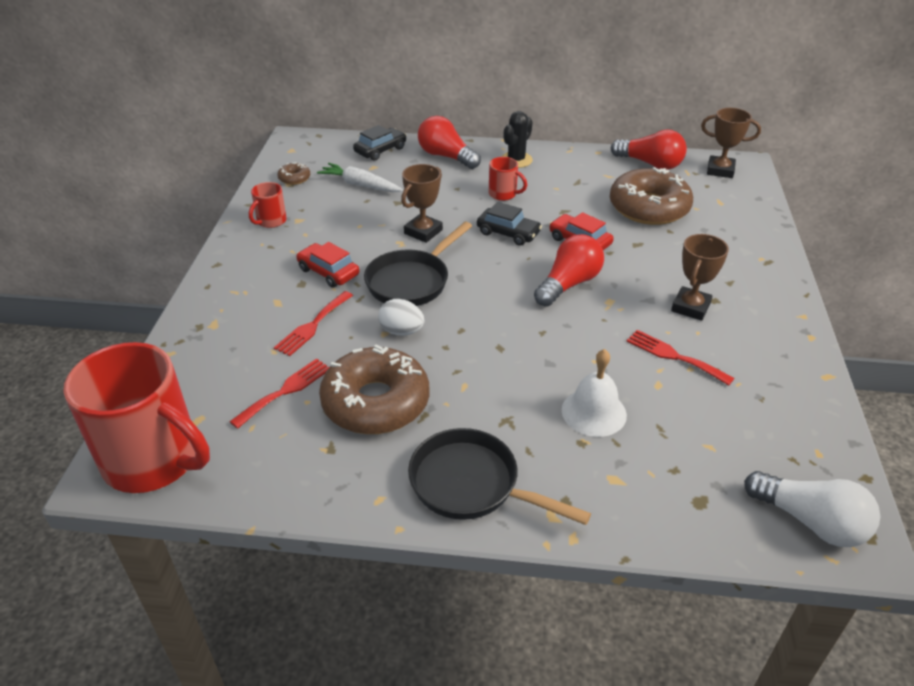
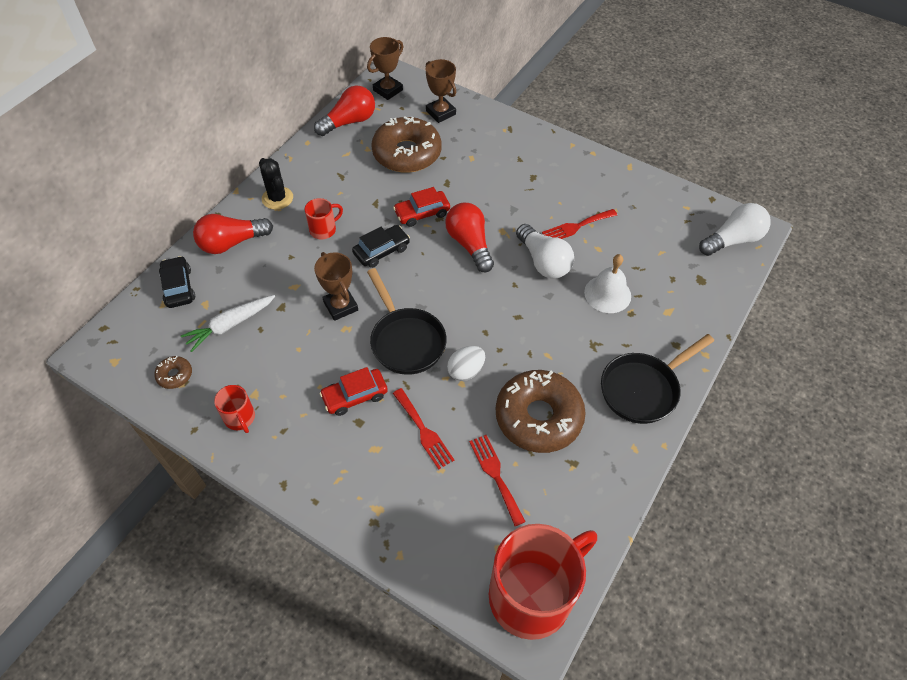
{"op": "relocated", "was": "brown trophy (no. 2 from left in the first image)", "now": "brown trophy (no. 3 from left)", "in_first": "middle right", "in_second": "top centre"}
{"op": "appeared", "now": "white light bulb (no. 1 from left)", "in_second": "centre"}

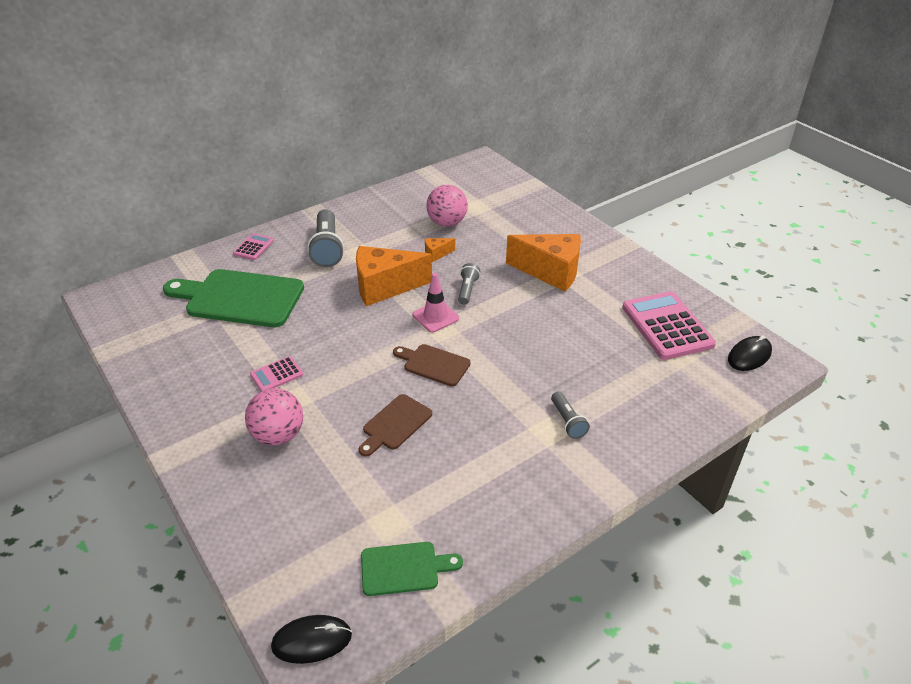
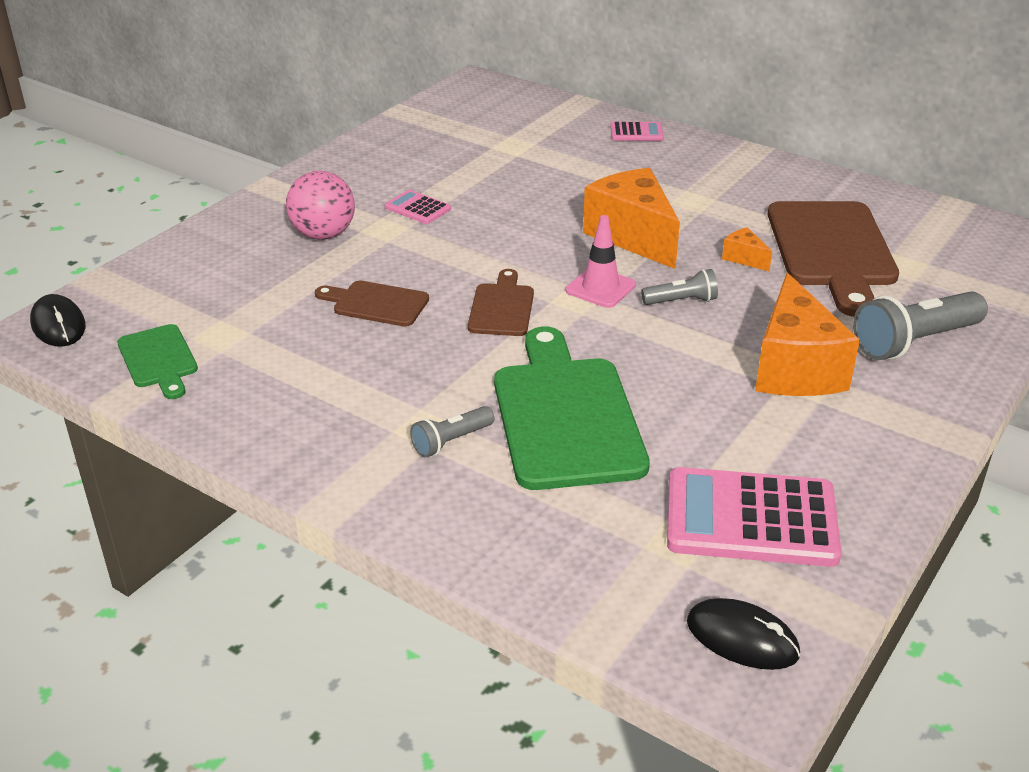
{"op": "exchanged", "was": "pink ball (no. 2 from left)", "now": "brown cutting board (no. 3 from left)", "in_first": "top centre", "in_second": "middle right"}
{"op": "relocated", "was": "grey flashlight (no. 1 from left in the first image)", "now": "grey flashlight (no. 3 from left)", "in_first": "centre", "in_second": "middle right"}
{"op": "relocated", "was": "green cutting board (no. 1 from left in the first image)", "now": "green cutting board (no. 2 from left)", "in_first": "middle left", "in_second": "centre"}
{"op": "spun", "was": "pink calculator (no. 3 from left)", "in_first": "middle right", "in_second": "bottom right", "clockwise": -135}

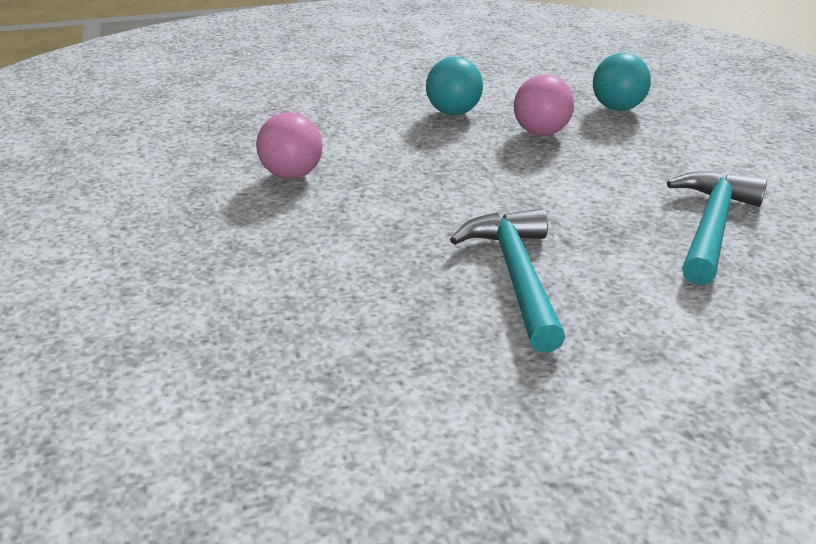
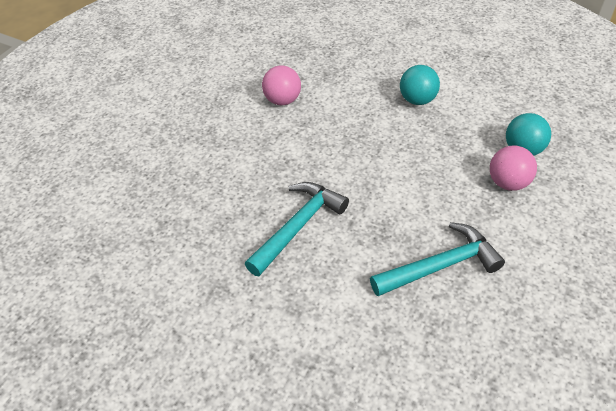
{"op": "relocated", "was": "pink ball (no. 2 from left)", "in_first": "top right", "in_second": "middle right"}

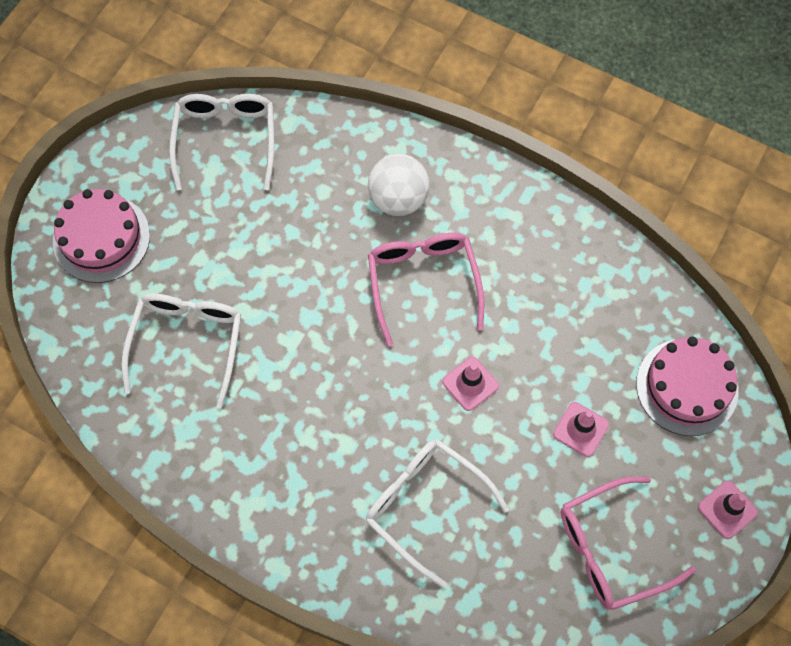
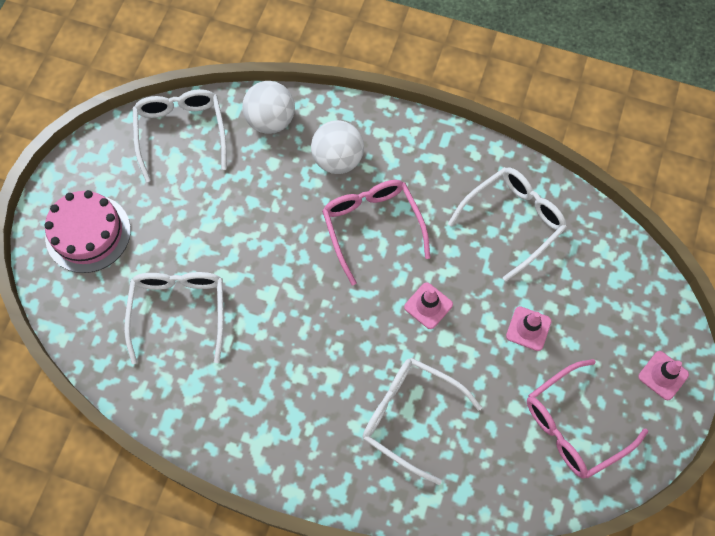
{"op": "missing", "was": "pink cake (no. 2 from left)", "in_first": "middle right"}
{"op": "appeared", "now": "white ball (no. 1 from left)", "in_second": "top centre"}
{"op": "appeared", "now": "white glasses (no. 4 from left)", "in_second": "middle right"}

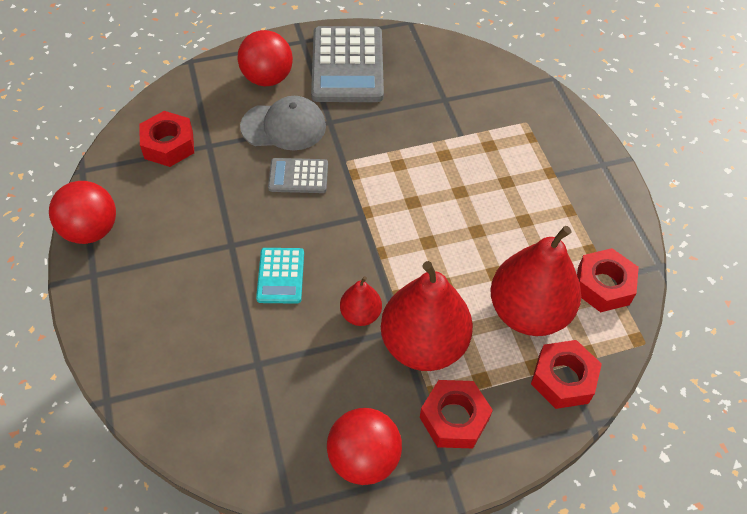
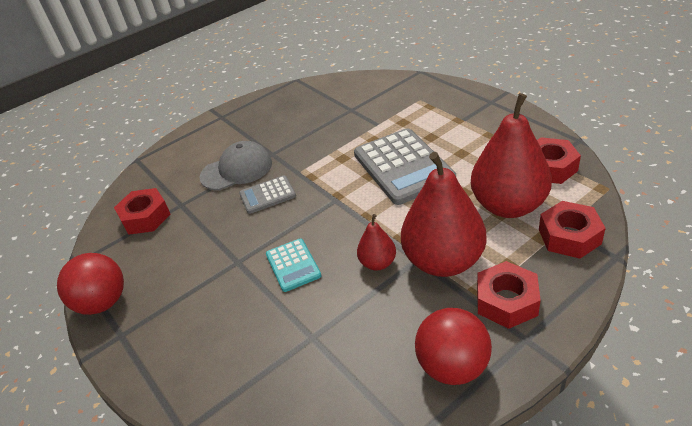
{"op": "relocated", "was": "grey calculator (no. 2 from left)", "in_first": "top centre", "in_second": "centre"}
{"op": "missing", "was": "red ball (no. 2 from left)", "in_first": "top centre"}

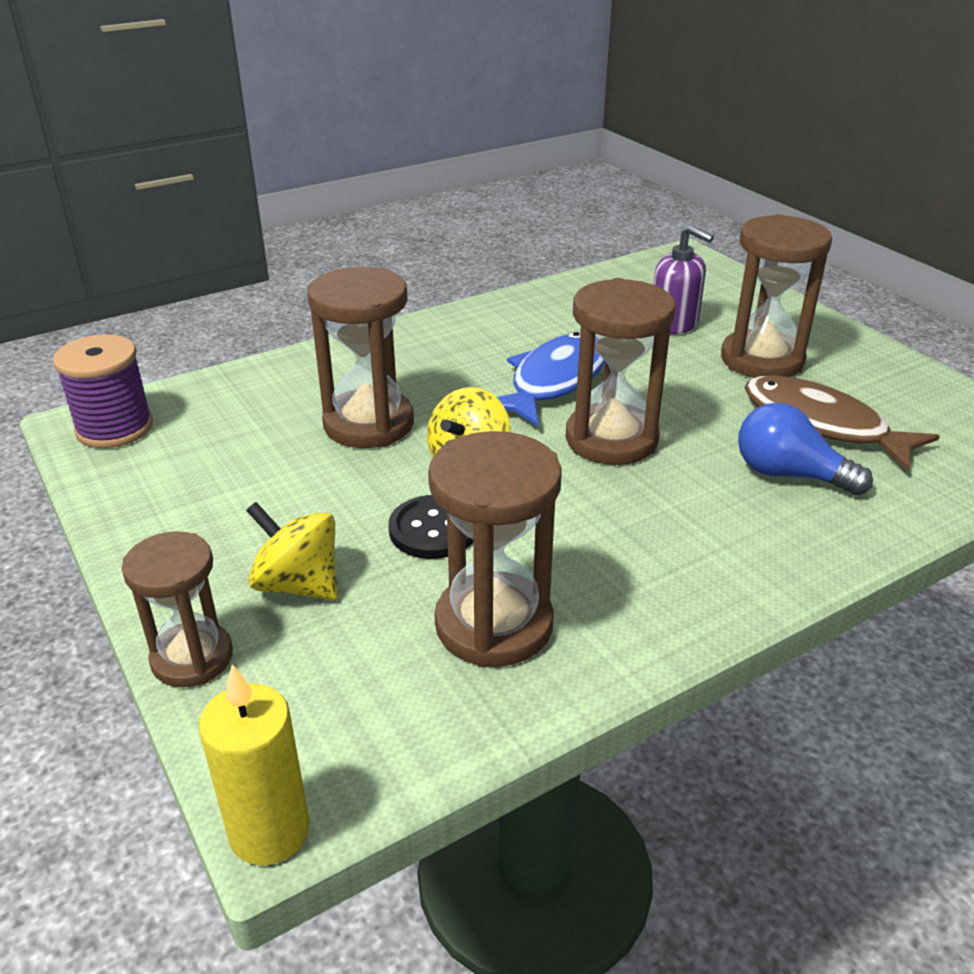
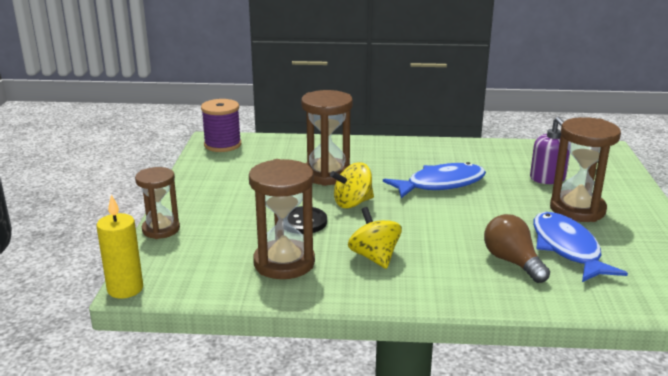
{"op": "missing", "was": "brown hourglass (no. 4 from left)", "in_first": "centre"}
{"op": "colour", "was": "brown fish", "now": "blue fish (no. 2 from left)", "in_first": "middle right", "in_second": "middle right"}
{"op": "colour", "was": "blue light bulb", "now": "brown light bulb", "in_first": "middle right", "in_second": "middle right"}
{"op": "relocated", "was": "yellow spinning top (no. 1 from left in the first image)", "now": "yellow spinning top (no. 2 from left)", "in_first": "middle left", "in_second": "centre"}

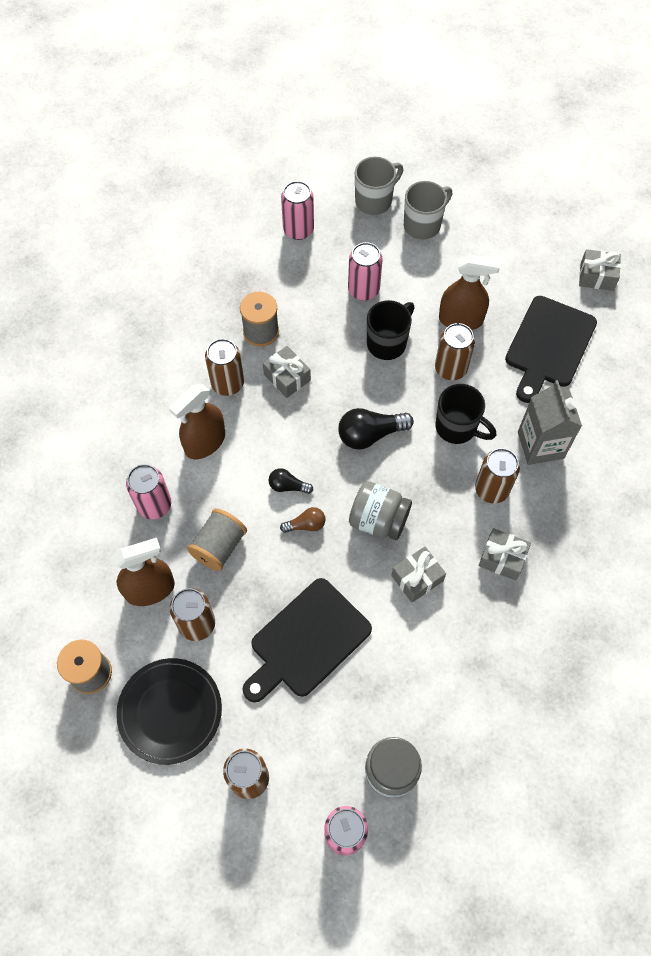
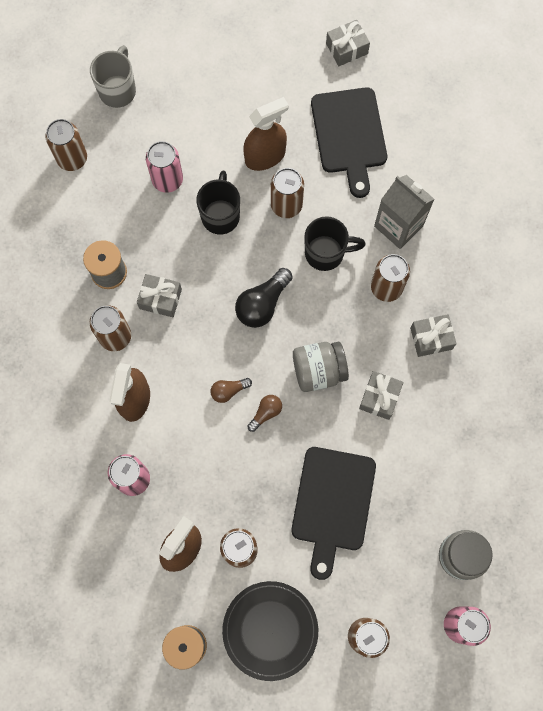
{"op": "colour", "was": "pink can (no. 2 from left)", "now": "brown can (no. 1 from left)", "in_first": "top centre", "in_second": "top left"}
{"op": "missing", "was": "grey mug (no. 2 from left)", "in_first": "top centre"}
{"op": "colour", "was": "black light bulb (no. 1 from left)", "now": "brown light bulb (no. 1 from left)", "in_first": "centre", "in_second": "centre"}
{"op": "missing", "was": "grey spool (no. 2 from left)", "in_first": "centre"}

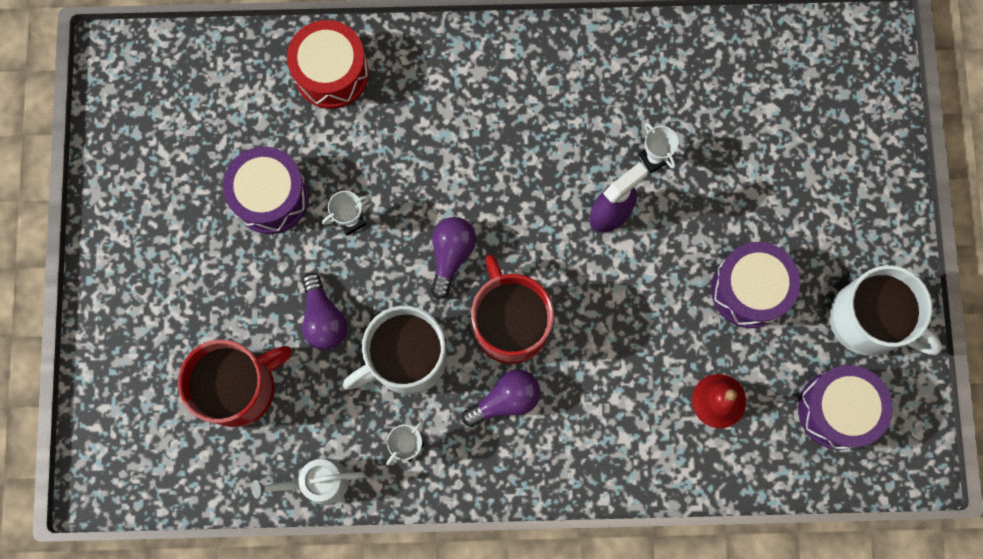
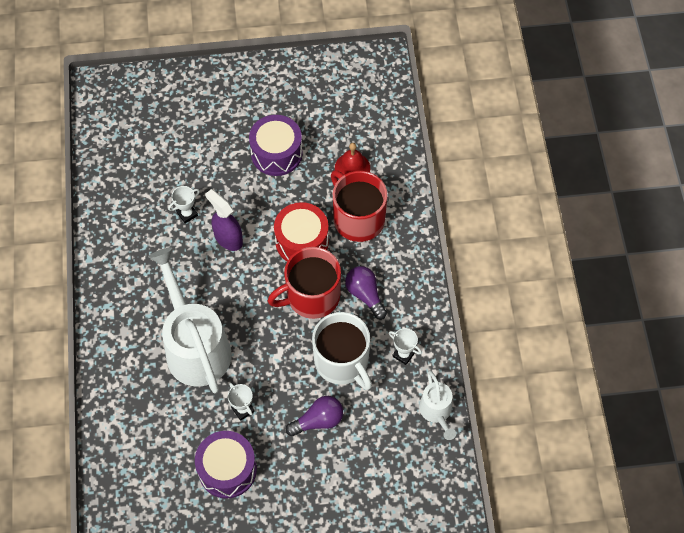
{"op": "relocated", "was": "red drum", "in_first": "top centre", "in_second": "centre"}
{"op": "missing", "was": "purple light bulb (no. 2 from left)", "in_first": "centre"}
{"op": "missing", "was": "white mug (no. 2 from left)", "in_first": "middle right"}
{"op": "relocated", "was": "red mug (no. 1 from left in the first image)", "now": "red mug (no. 2 from left)", "in_first": "bottom left", "in_second": "centre"}
{"op": "missing", "was": "purple drum (no. 3 from left)", "in_first": "bottom right"}
{"op": "appeared", "now": "white watering can (no. 1 from left)", "in_second": "middle left"}

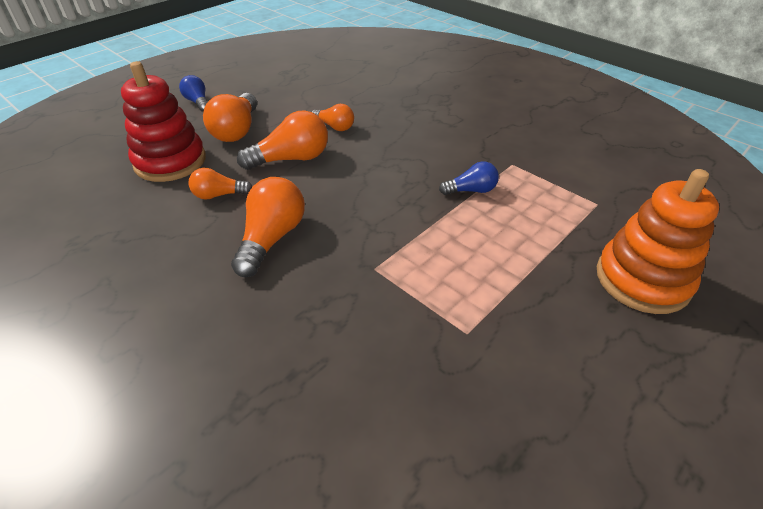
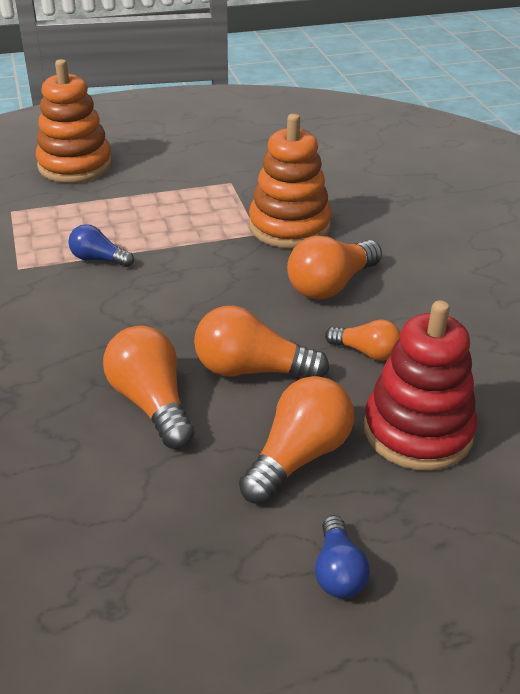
{"op": "size", "was": "orange light bulb (no. 5 from left in the first image)", "in_first": "top centre", "in_second": "middle left", "ratio": 1.67}
{"op": "appeared", "now": "orange stacking toy (no. 2 from left)", "in_second": "top centre"}

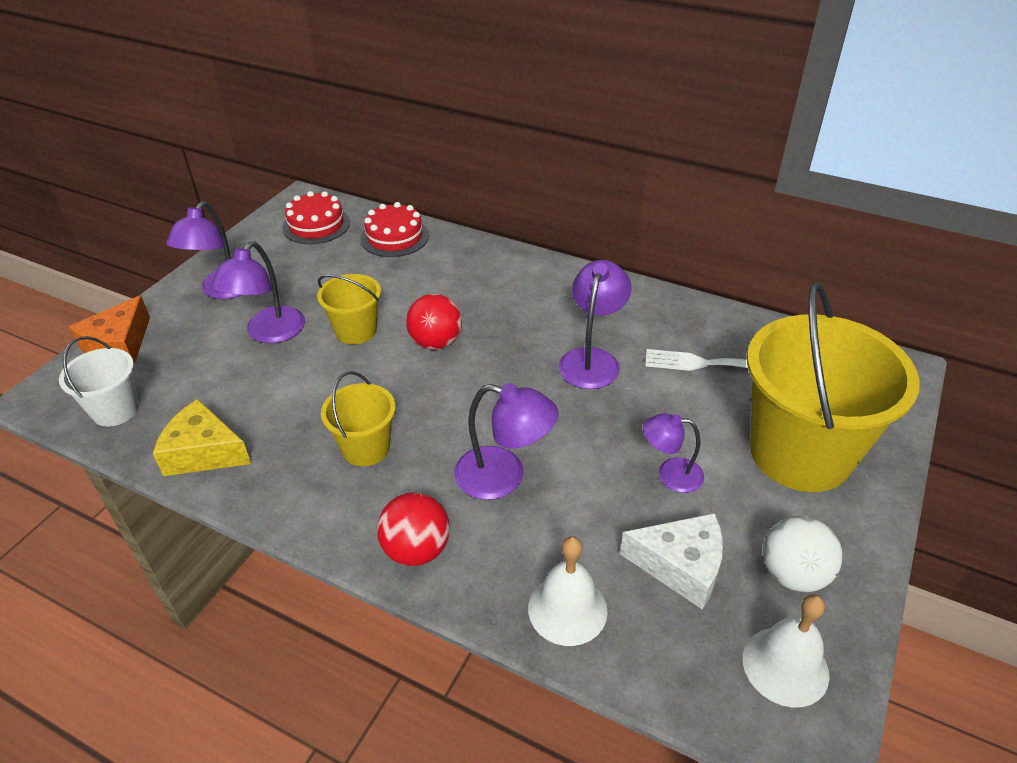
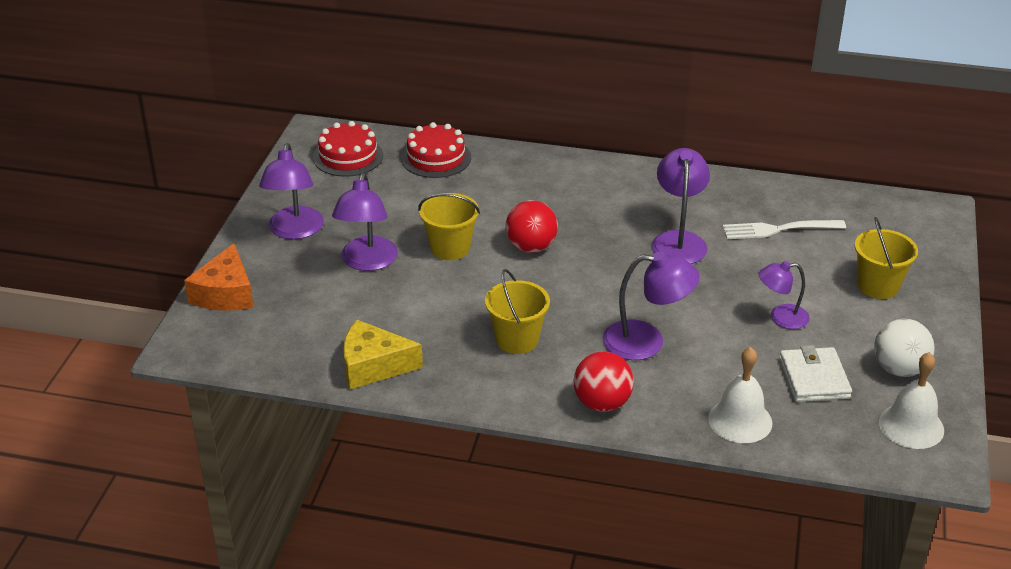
{"op": "size", "was": "yellow bucket (no. 3 from left)", "in_first": "middle right", "in_second": "middle right", "ratio": 0.48}
{"op": "missing", "was": "white bucket", "in_first": "middle left"}
{"op": "exchanged", "was": "white cheese", "now": "white wallet", "in_first": "bottom centre", "in_second": "middle right"}

